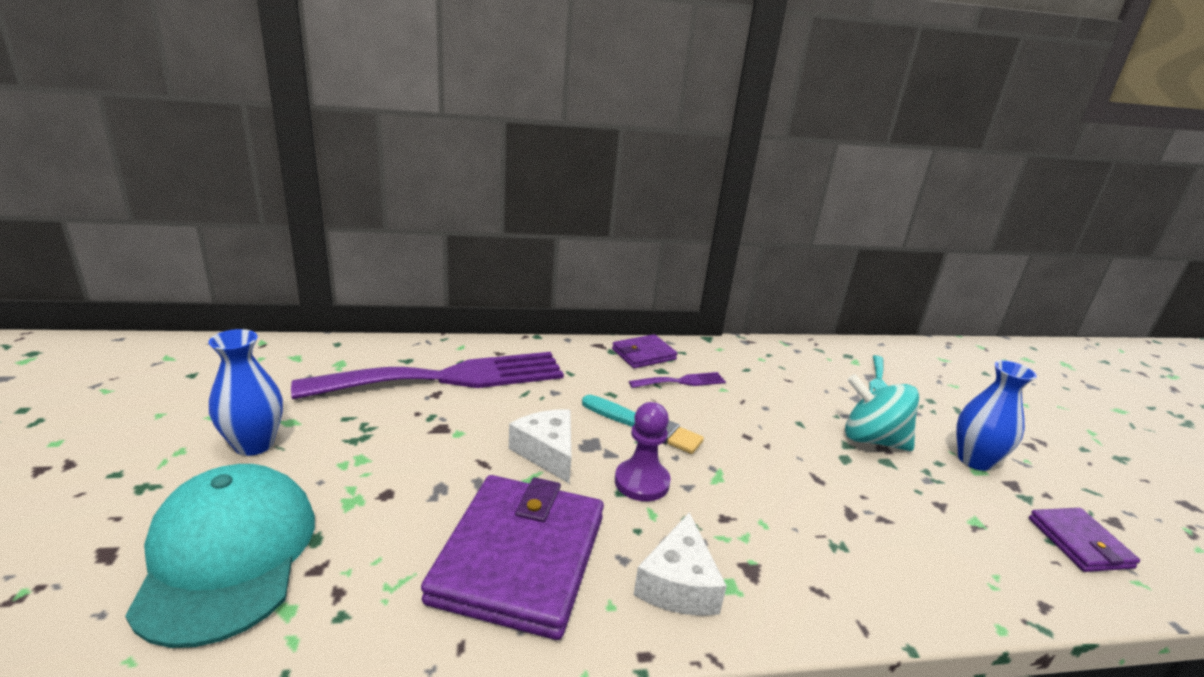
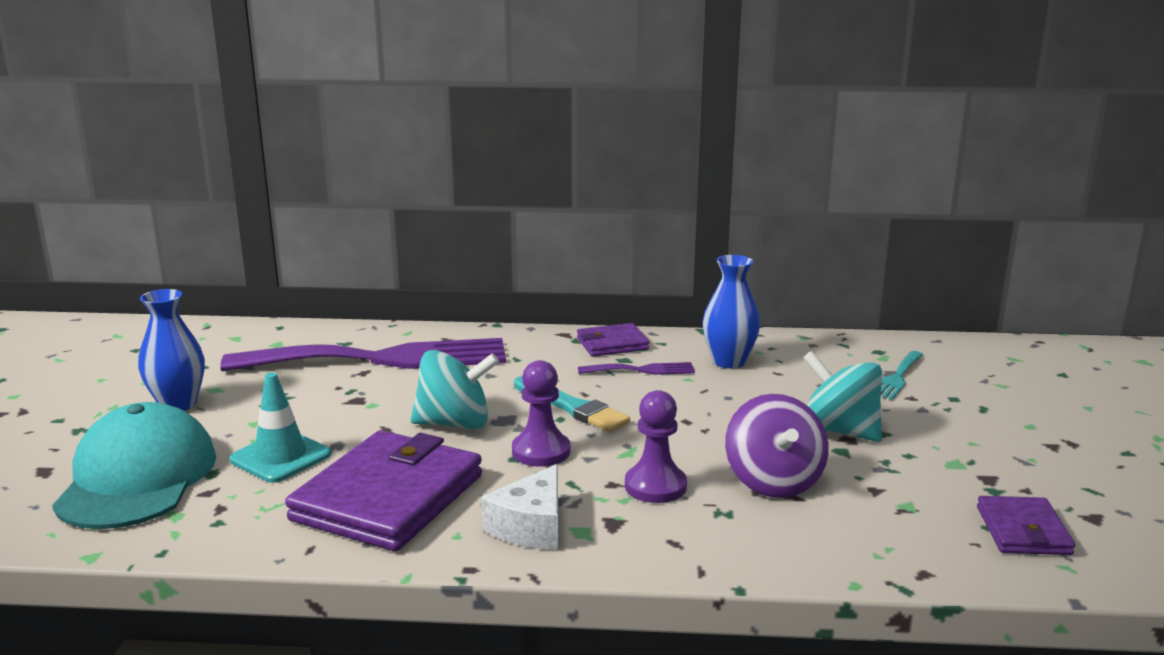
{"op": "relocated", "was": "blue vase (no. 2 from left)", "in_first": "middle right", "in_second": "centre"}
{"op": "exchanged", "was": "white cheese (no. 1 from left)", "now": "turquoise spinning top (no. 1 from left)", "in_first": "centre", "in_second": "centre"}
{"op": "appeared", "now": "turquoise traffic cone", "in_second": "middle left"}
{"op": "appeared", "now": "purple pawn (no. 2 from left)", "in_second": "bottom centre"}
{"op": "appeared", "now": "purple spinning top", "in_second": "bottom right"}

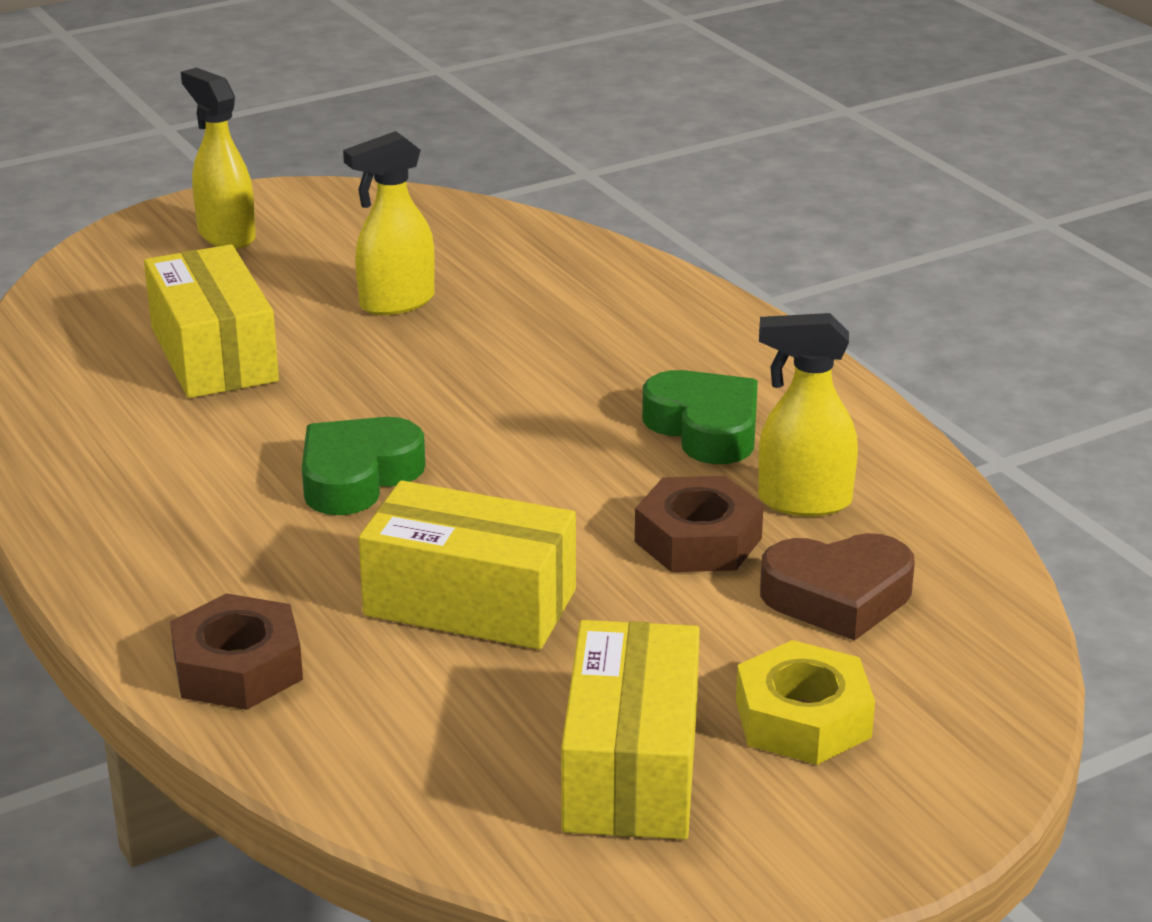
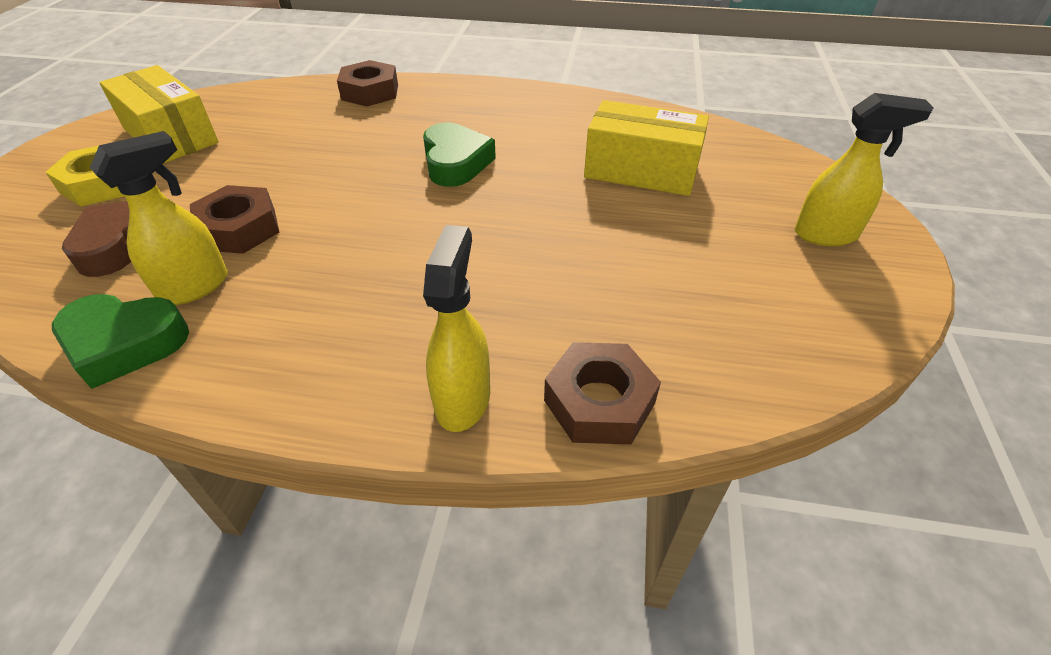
{"op": "relocated", "was": "yellow spray bottle (no. 2 from left)", "in_first": "top centre", "in_second": "centre"}
{"op": "relocated", "was": "green heart (no. 2 from left in the first image)", "now": "green heart (no. 1 from left)", "in_first": "centre", "in_second": "middle left"}
{"op": "missing", "was": "yellow box (no. 2 from left)", "in_first": "centre"}
{"op": "appeared", "now": "brown nut (no. 3 from left)", "in_second": "centre"}

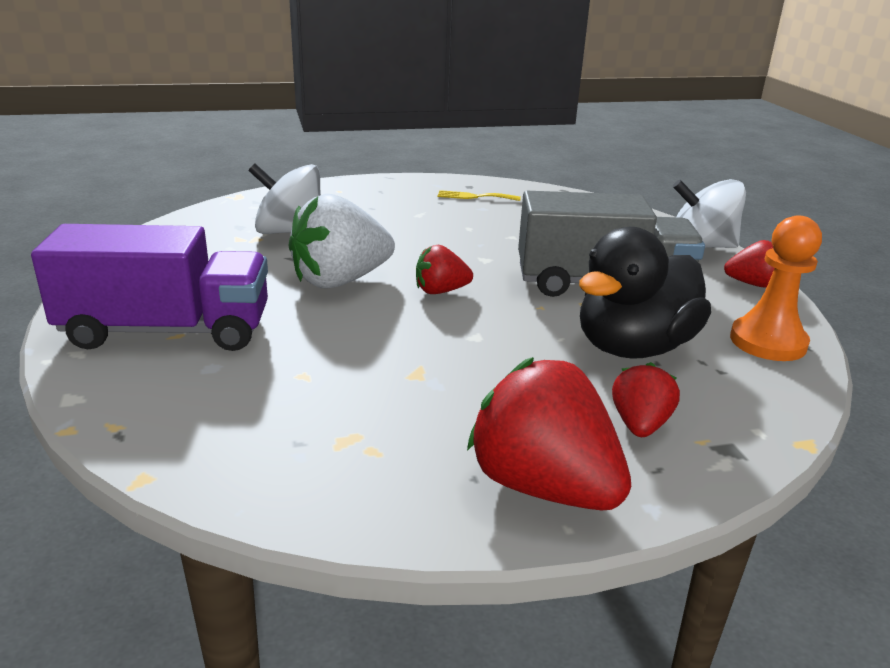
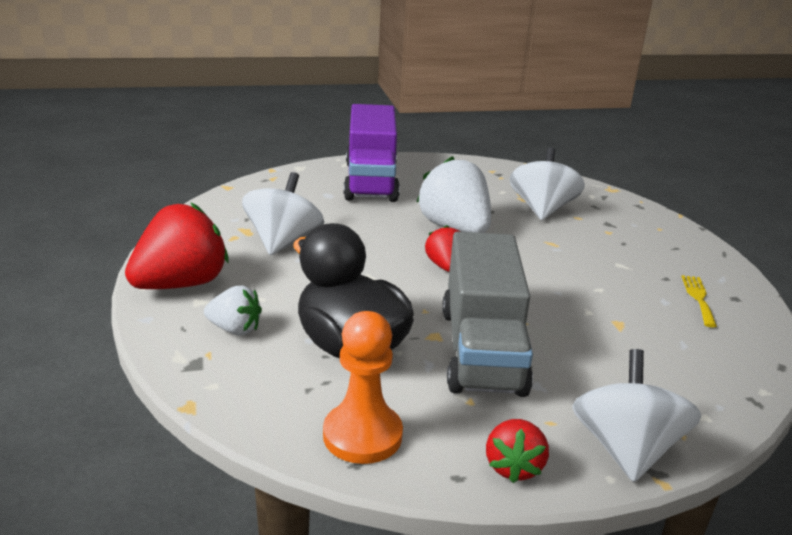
{"op": "colour", "was": "red strawberry (no. 3 from left)", "now": "white strawberry (no. 1 from left)", "in_first": "middle right", "in_second": "middle left"}
{"op": "appeared", "now": "white spinning top (no. 1 from left)", "in_second": "centre"}

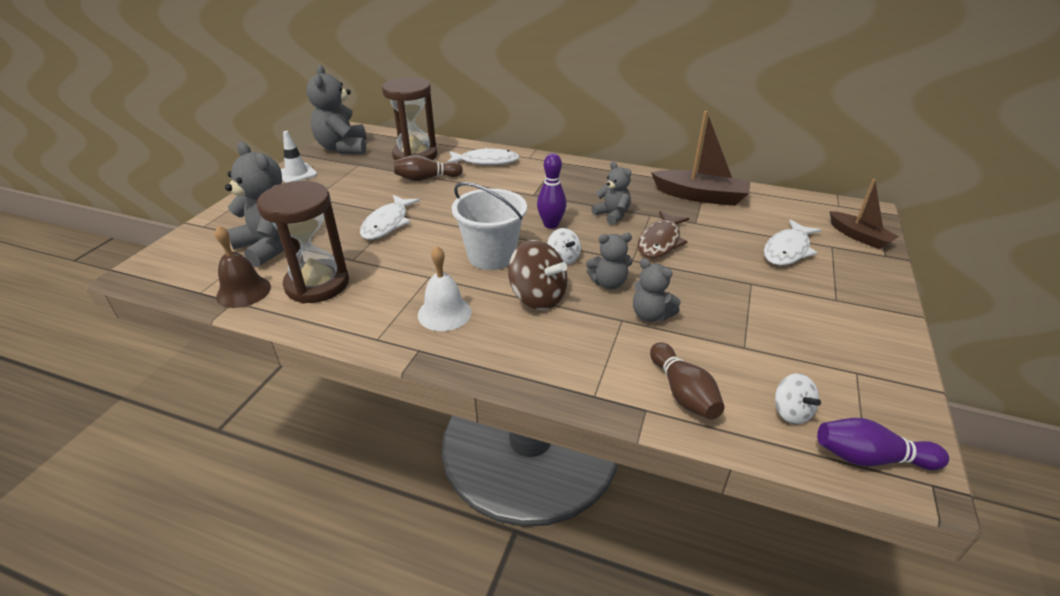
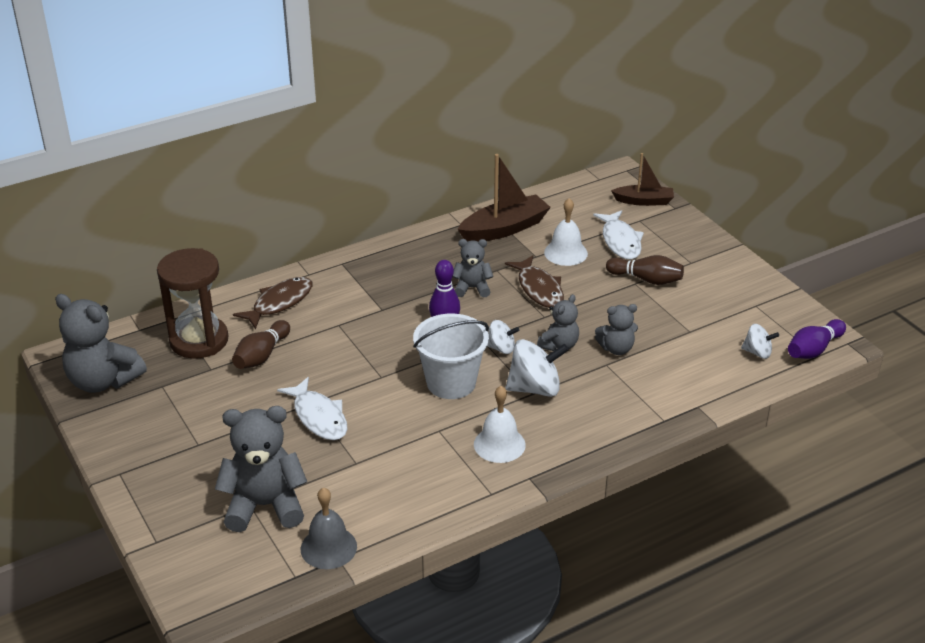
{"op": "missing", "was": "white traffic cone", "in_first": "top left"}
{"op": "colour", "was": "white fish (no. 2 from left)", "now": "brown fish (no. 1 from left)", "in_first": "top centre", "in_second": "middle left"}
{"op": "missing", "was": "brown hourglass (no. 1 from left)", "in_first": "middle left"}
{"op": "colour", "was": "brown bell", "now": "grey bell", "in_first": "middle left", "in_second": "bottom centre"}
{"op": "colour", "was": "brown spinning top", "now": "white spinning top (no. 2 from left)", "in_first": "centre", "in_second": "centre"}
{"op": "relocated", "was": "brown bowling pin (no. 2 from left)", "in_first": "centre", "in_second": "middle right"}
{"op": "appeared", "now": "white bell (no. 2 from left)", "in_second": "centre"}

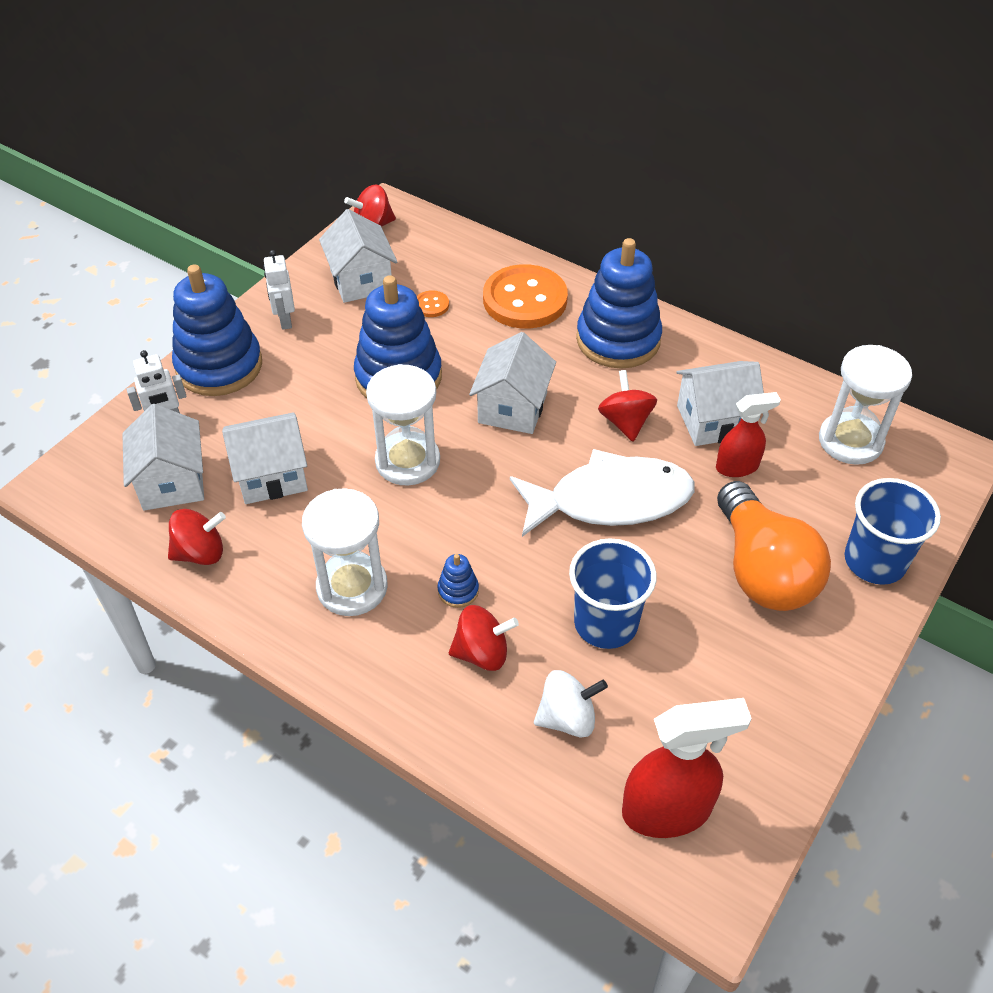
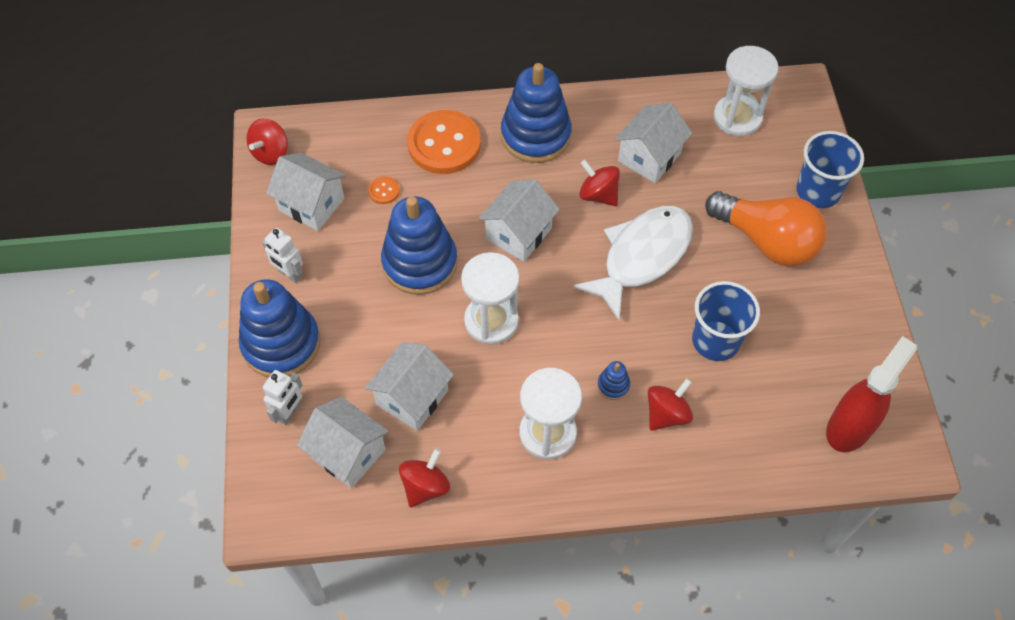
{"op": "spun", "was": "white house (no. 4 from left)", "in_first": "centre", "in_second": "centre", "clockwise": 60}
{"op": "missing", "was": "red spray bottle (no. 2 from left)", "in_first": "middle right"}
{"op": "missing", "was": "white spinning top", "in_first": "bottom centre"}

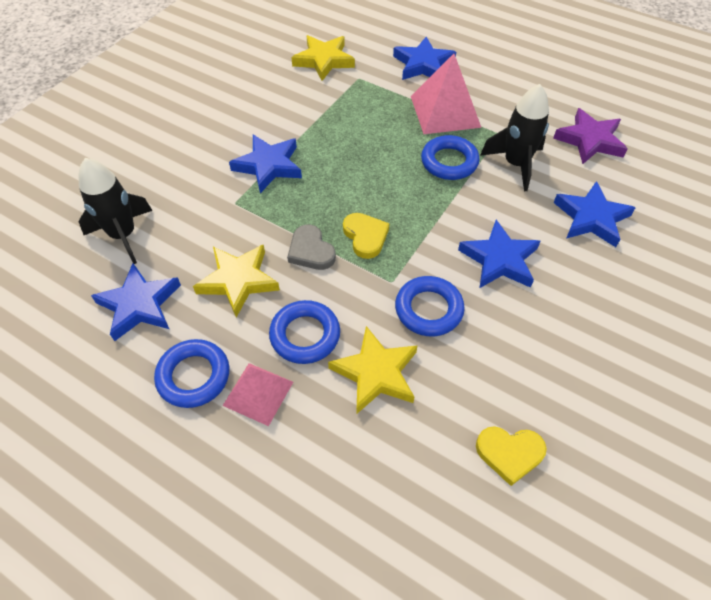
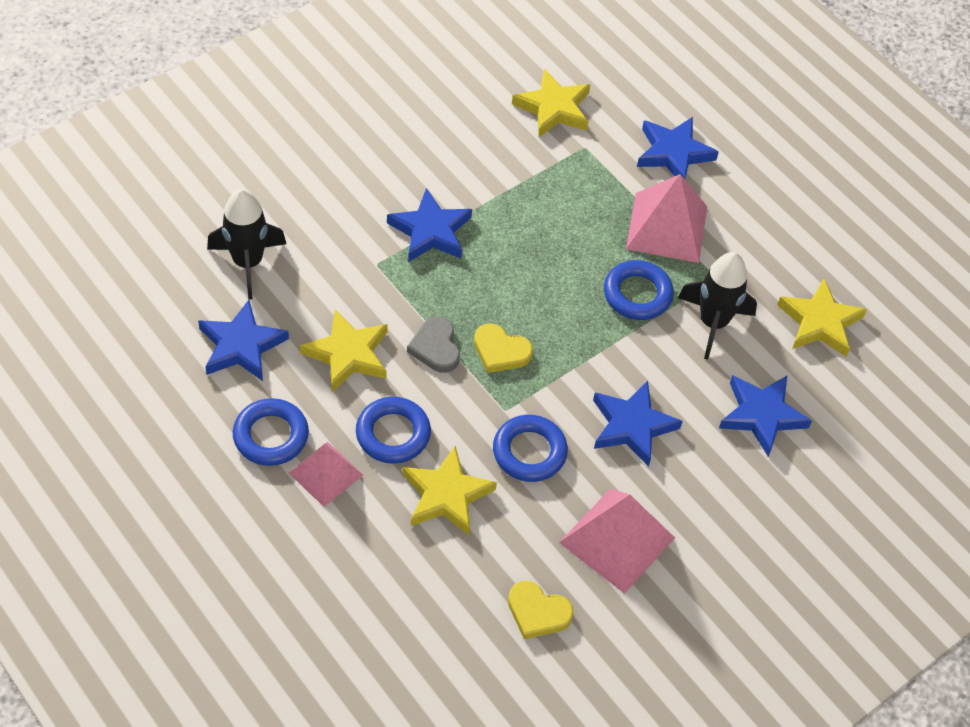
{"op": "colour", "was": "purple star", "now": "yellow star (no. 4 from left)", "in_first": "top right", "in_second": "middle right"}
{"op": "spun", "was": "yellow heart (no. 1 from left)", "in_first": "centre", "in_second": "centre", "clockwise": 120}
{"op": "appeared", "now": "pink pyramid (no. 2 from left)", "in_second": "bottom centre"}

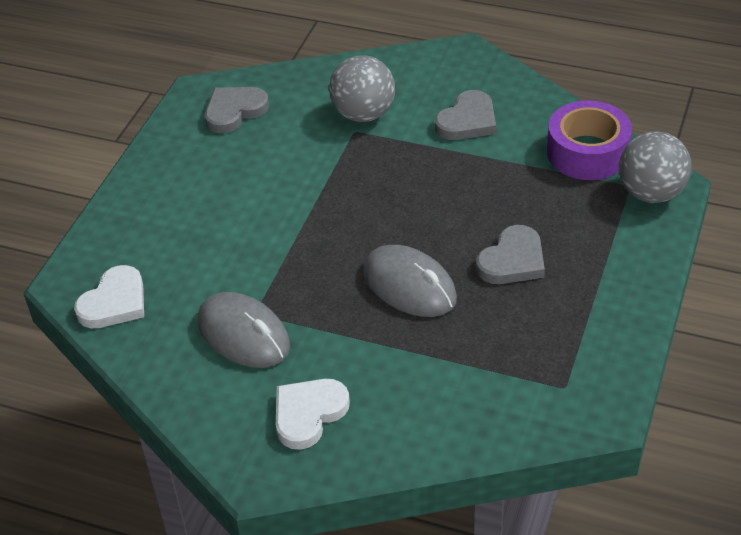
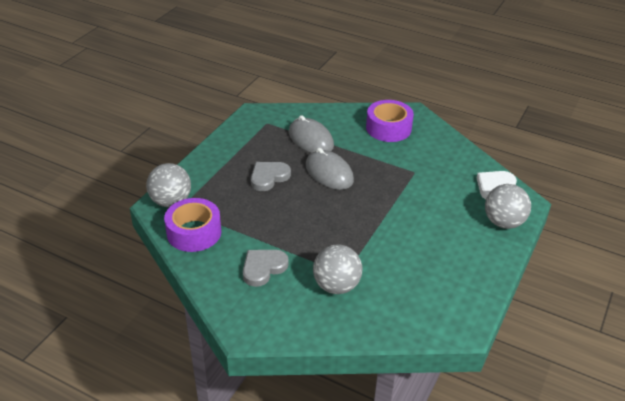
{"op": "missing", "was": "grey heart (no. 1 from left)", "in_first": "top left"}
{"op": "relocated", "was": "grey mouse (no. 1 from left)", "in_first": "middle left", "in_second": "centre"}
{"op": "exchanged", "was": "white heart (no. 2 from left)", "now": "purple tape (no. 2 from left)", "in_first": "bottom centre", "in_second": "top centre"}
{"op": "appeared", "now": "grey ball (no. 3 from left)", "in_second": "middle right"}

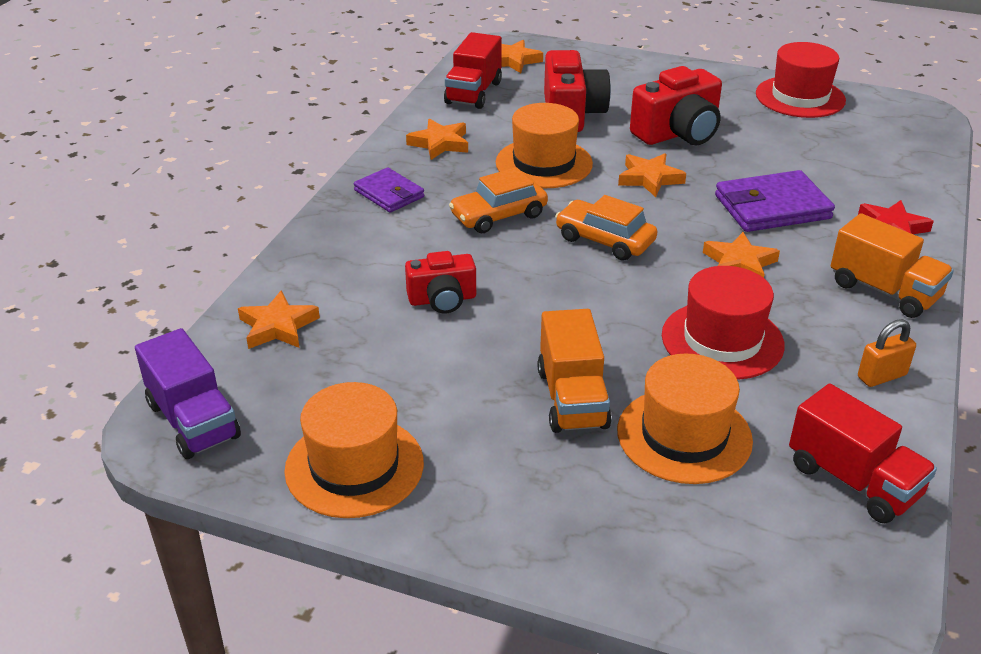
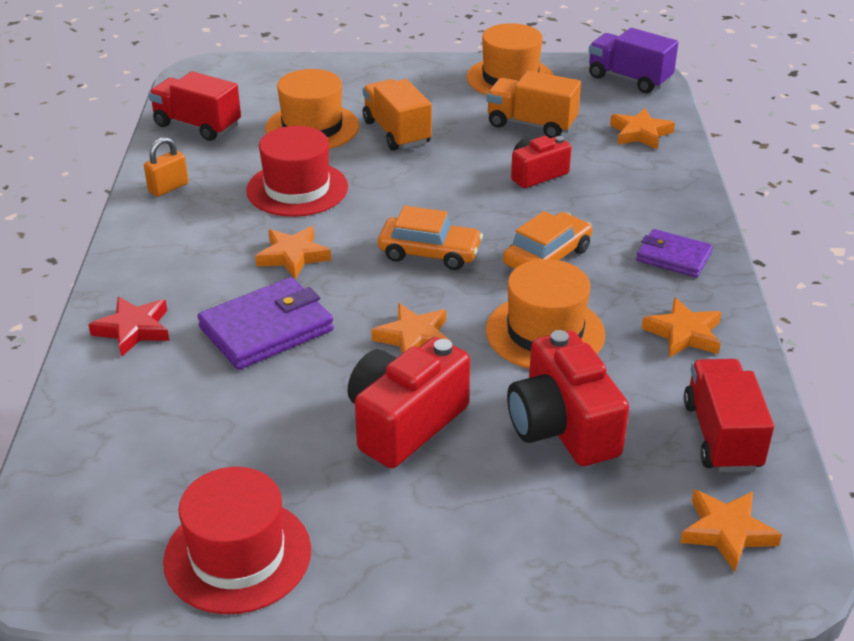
{"op": "relocated", "was": "orange truck (no. 2 from left)", "in_first": "middle right", "in_second": "top centre"}

